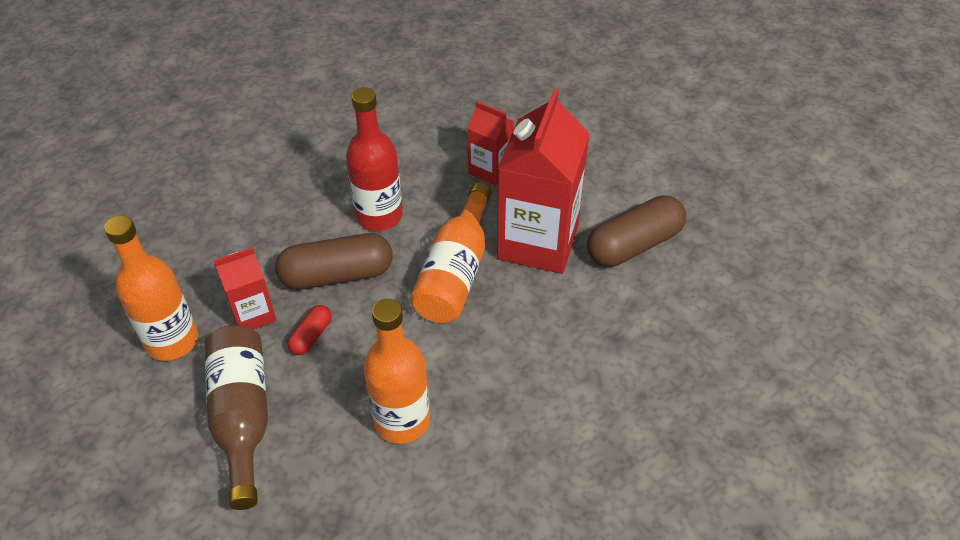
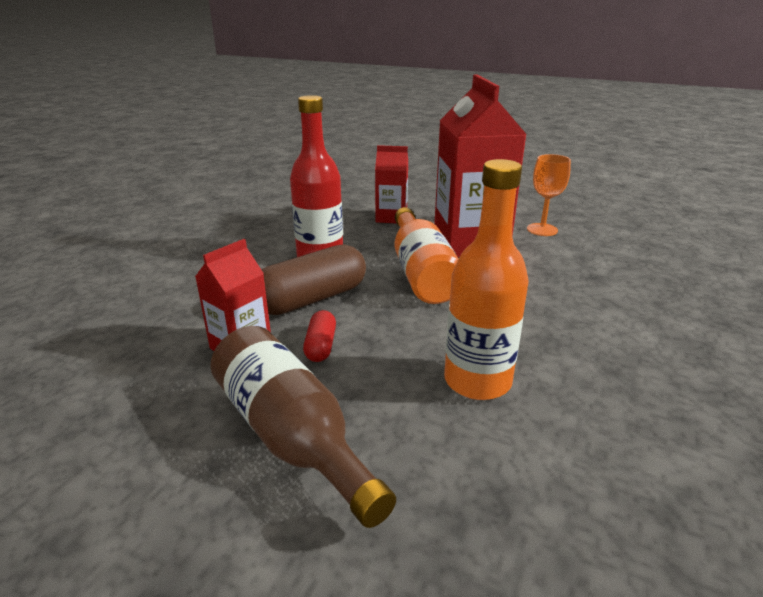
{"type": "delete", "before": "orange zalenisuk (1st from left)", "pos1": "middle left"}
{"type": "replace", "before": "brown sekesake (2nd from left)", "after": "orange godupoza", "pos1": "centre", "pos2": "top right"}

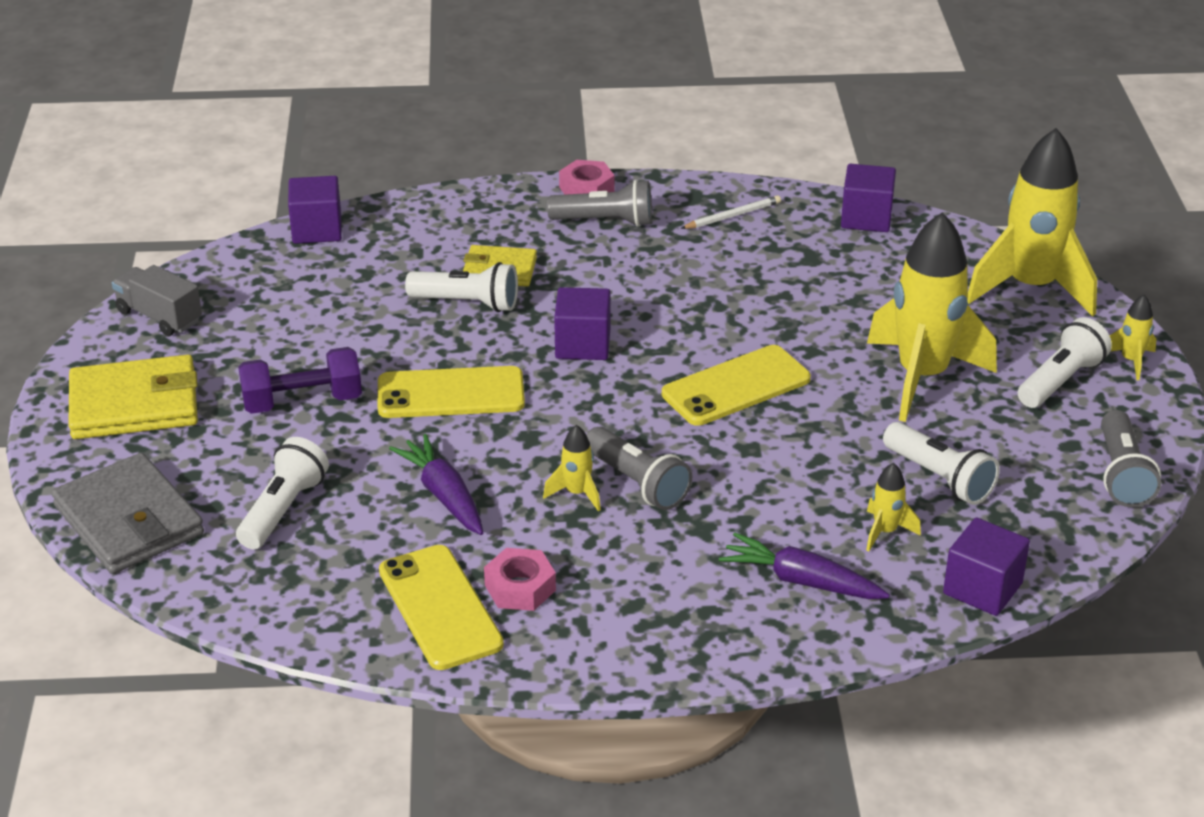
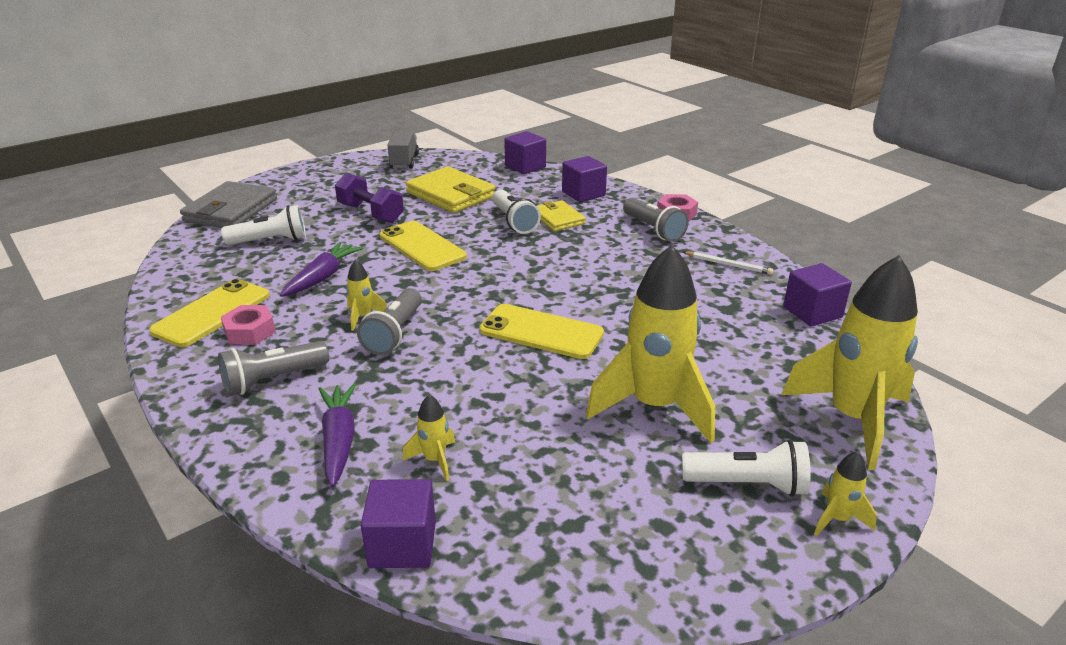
{"type": "move", "before": "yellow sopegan (1st from left)", "pos1": "middle left", "pos2": "top centre"}
{"type": "move", "before": "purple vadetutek (2nd from left in the first image)", "after": "purple vadetutek (3rd from left)", "pos1": "centre", "pos2": "top centre"}
{"type": "delete", "before": "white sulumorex (3rd from left)", "pos1": "middle right"}
{"type": "move", "before": "grey sulumorex (3rd from left in the first image)", "after": "grey sulumorex (1st from left)", "pos1": "middle right", "pos2": "middle left"}

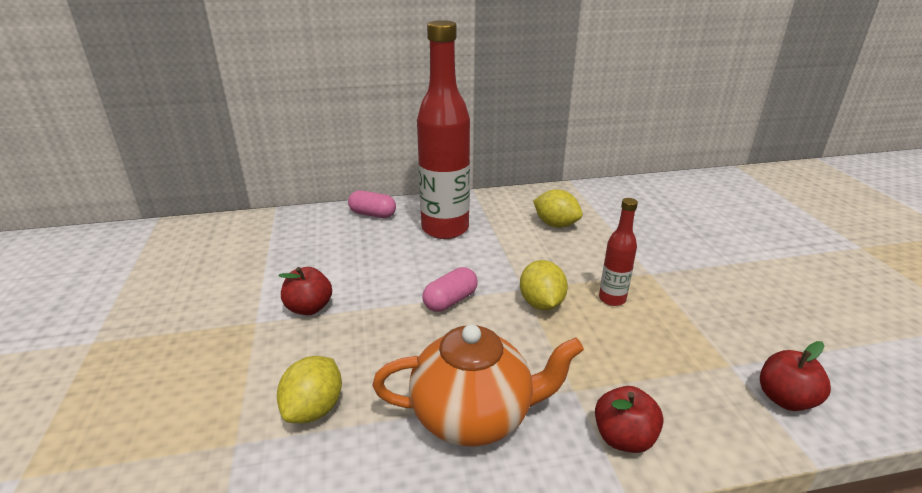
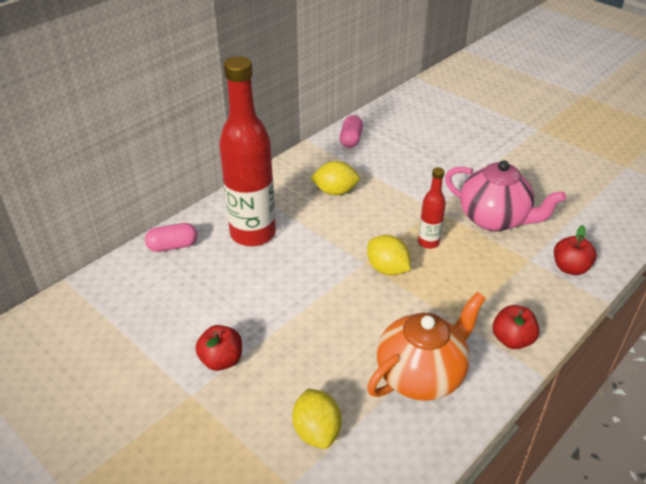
{"type": "move", "before": "pink sekesake (2nd from left)", "pos1": "centre", "pos2": "top centre"}
{"type": "insert", "after": "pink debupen", "pos2": "middle right"}

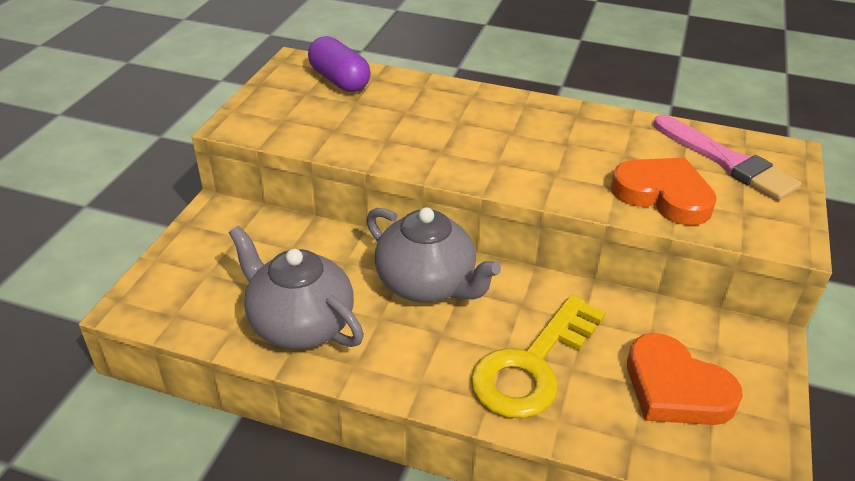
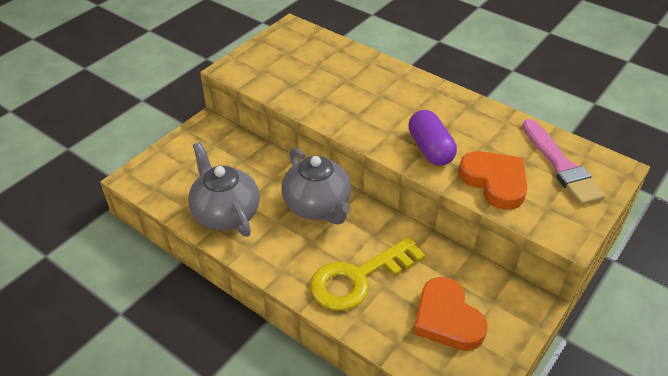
{"type": "move", "before": "purple sekesake", "pos1": "top centre", "pos2": "centre"}

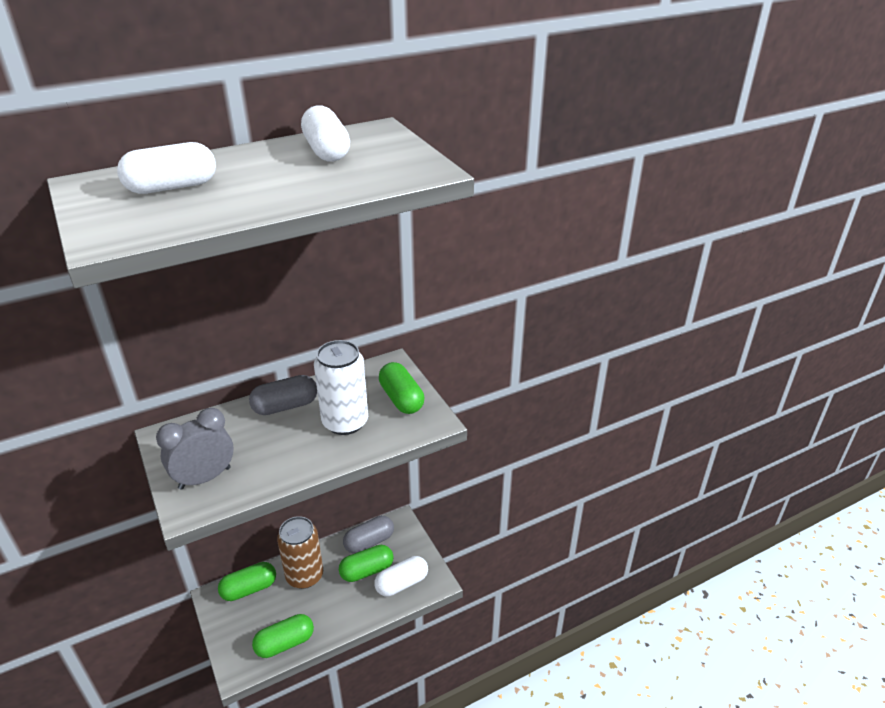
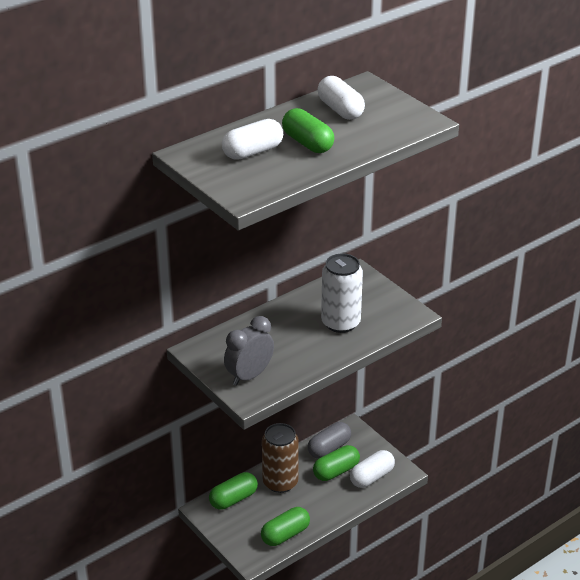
{"type": "delete", "before": "grey sekesake (1st from left)", "pos1": "middle left"}
{"type": "move", "before": "green sekesake (4th from left in the first image)", "after": "green sekesake (3rd from left)", "pos1": "centre", "pos2": "top centre"}

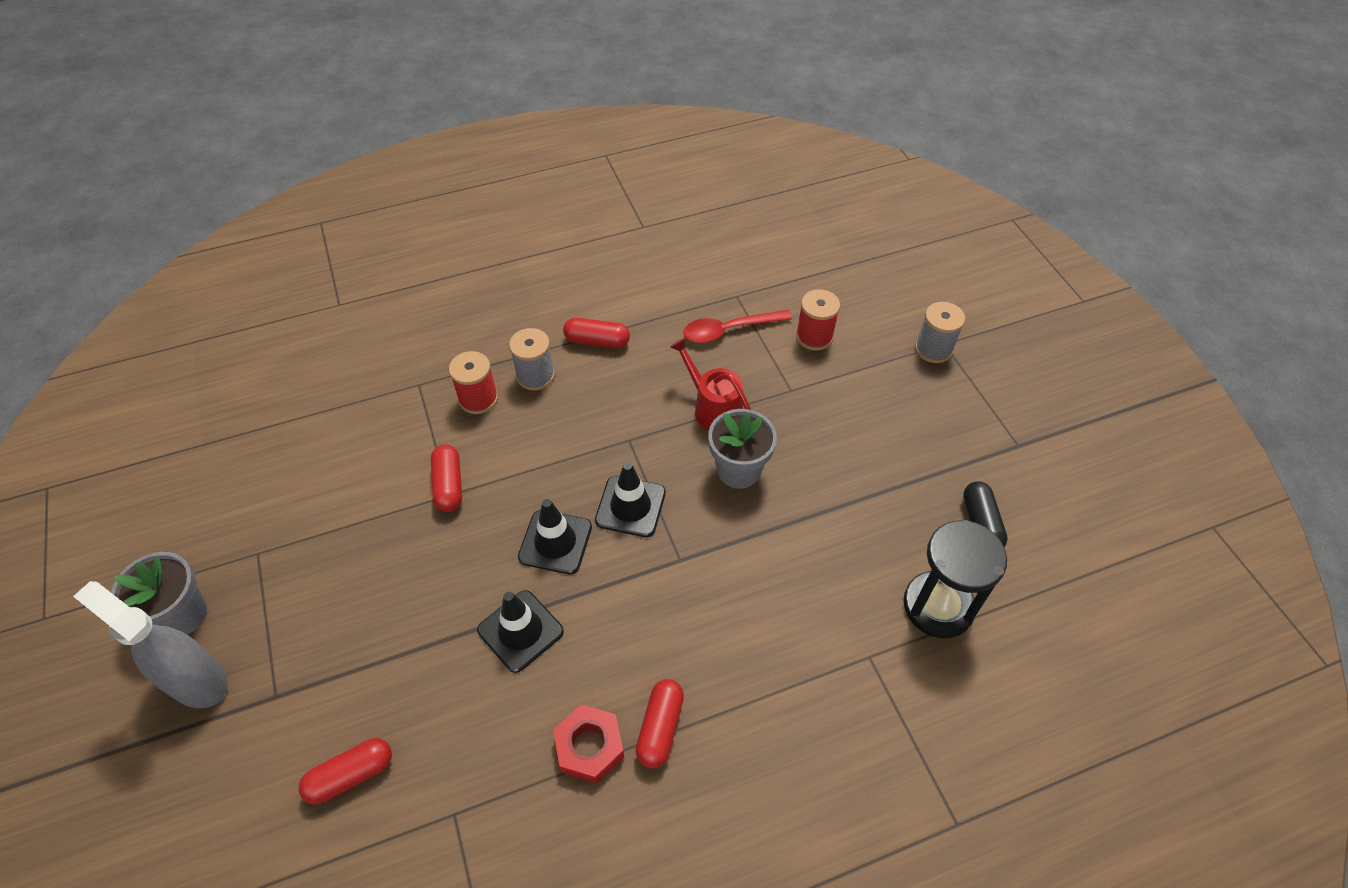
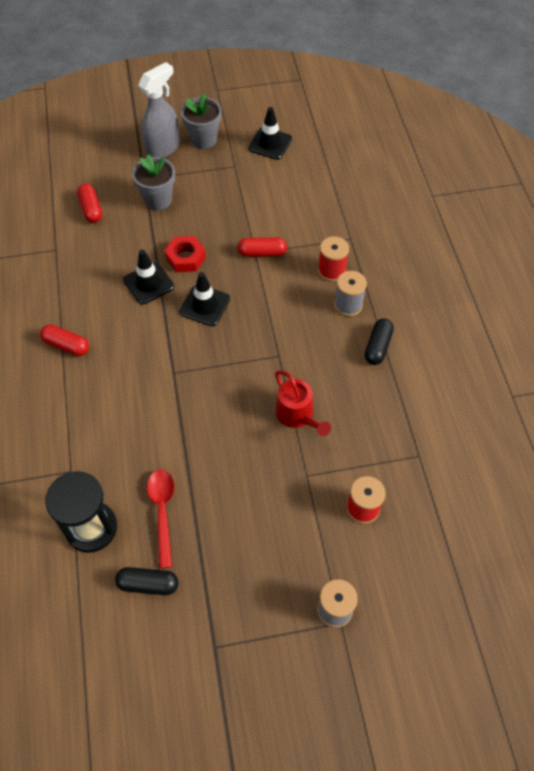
{"type": "move", "before": "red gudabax", "pos1": "bottom centre", "pos2": "top centre"}
{"type": "recolor", "before": "red sekesake (3rd from left)", "after": "black sekesake (2nd from left)", "pos1": "centre", "pos2": "middle right"}
{"type": "move", "before": "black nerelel (3rd from left)", "pos1": "centre", "pos2": "top centre"}
{"type": "rotate", "before": "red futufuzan", "pos1": "centre", "pos2": "centre", "turn": 90}
{"type": "move", "before": "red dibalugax", "pos1": "centre", "pos2": "bottom left"}
{"type": "move", "before": "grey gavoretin (2nd from left in the first image)", "after": "grey gavoretin (1st from left)", "pos1": "centre", "pos2": "top left"}

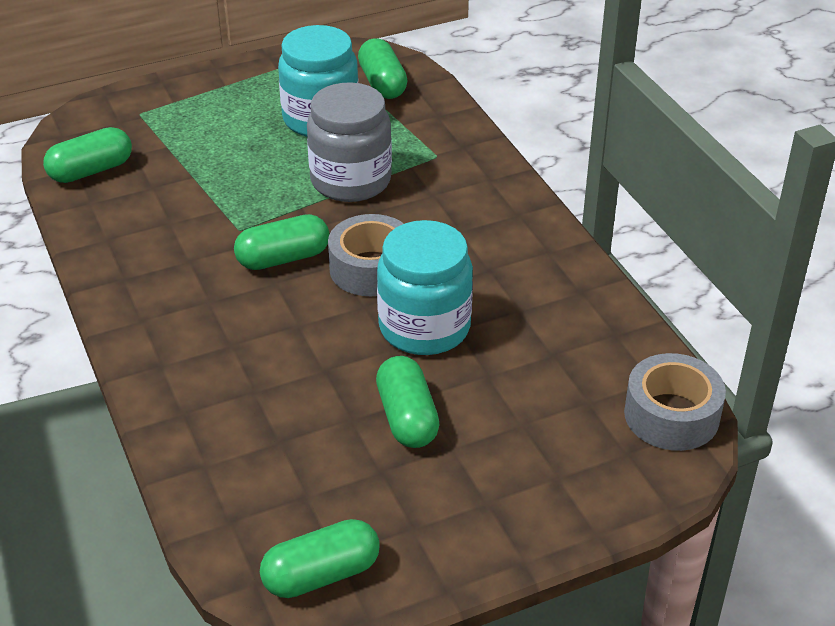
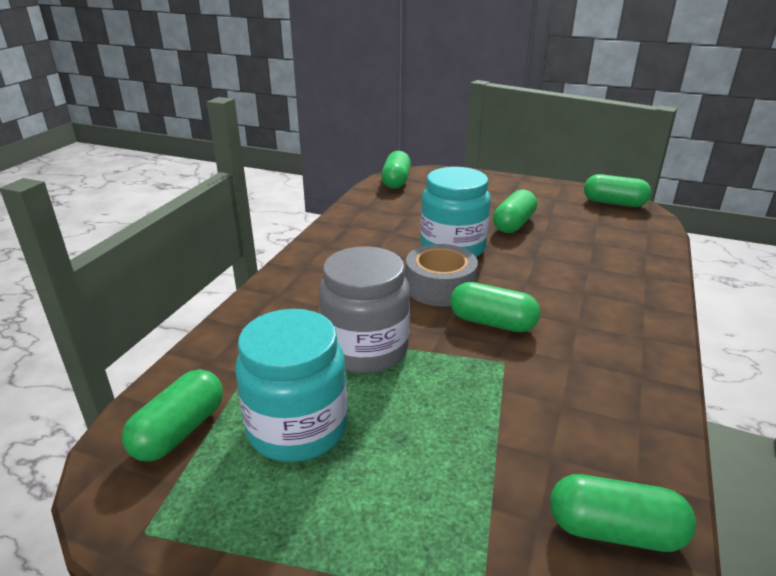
{"type": "replace", "before": "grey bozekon (2nd from left)", "after": "green sekesake (2nd from left)", "pos1": "middle right", "pos2": "top centre"}

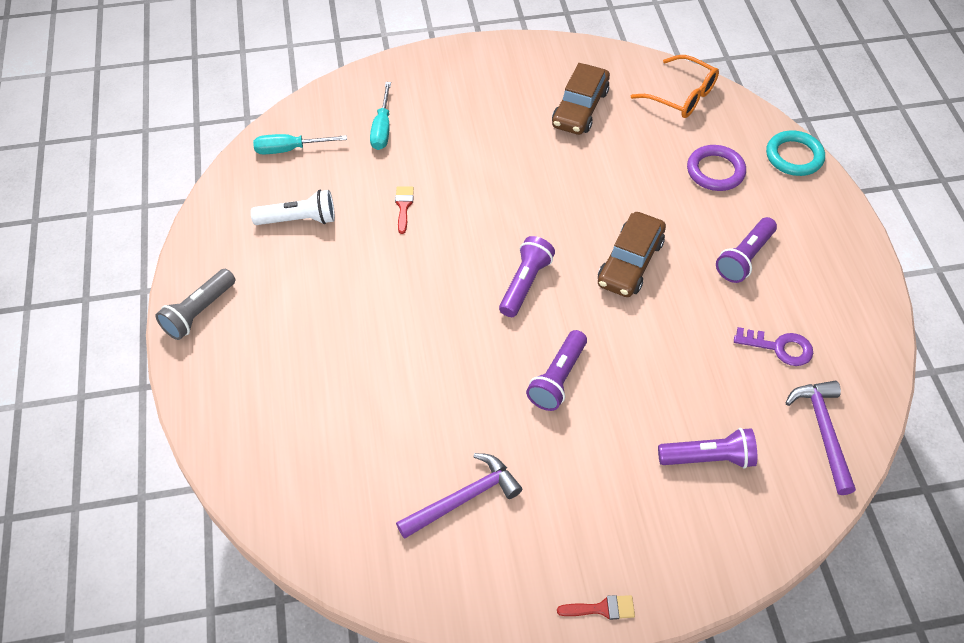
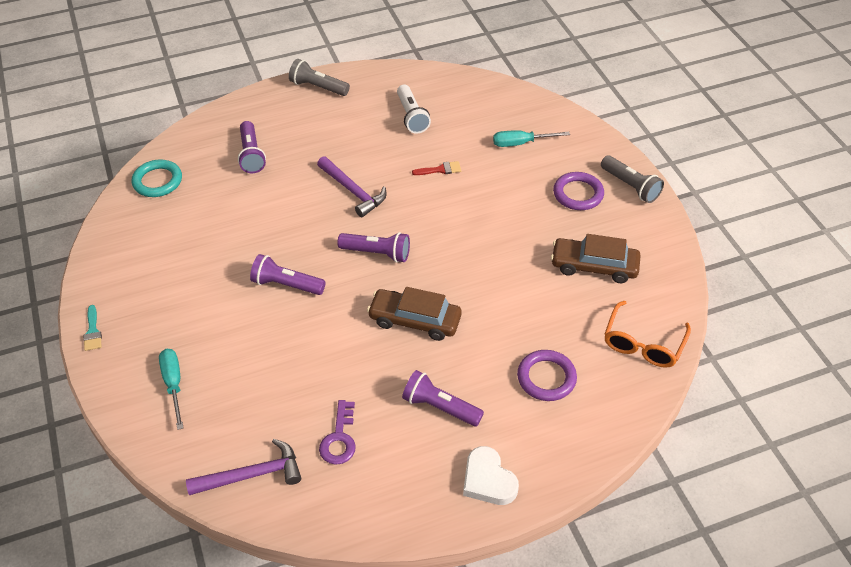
{"type": "move", "before": "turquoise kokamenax (1st from left)", "pos1": "top left", "pos2": "bottom left"}
{"type": "move", "before": "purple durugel (1st from left in the first image)", "after": "purple durugel (2nd from left)", "pos1": "bottom centre", "pos2": "top centre"}
{"type": "recolor", "before": "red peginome (2nd from left)", "after": "turquoise peginome", "pos1": "bottom centre", "pos2": "middle left"}
{"type": "move", "before": "purple sulumorex (3rd from left in the first image)", "after": "purple sulumorex (1st from left)", "pos1": "bottom right", "pos2": "top left"}
{"type": "move", "before": "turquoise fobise", "pos1": "top right", "pos2": "top left"}
{"type": "insert", "after": "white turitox", "pos2": "bottom centre"}
{"type": "insert", "after": "purple fobise (2nd from left)", "pos2": "middle right"}
{"type": "insert", "after": "grey sulumorex (2nd from left)", "pos2": "top right"}

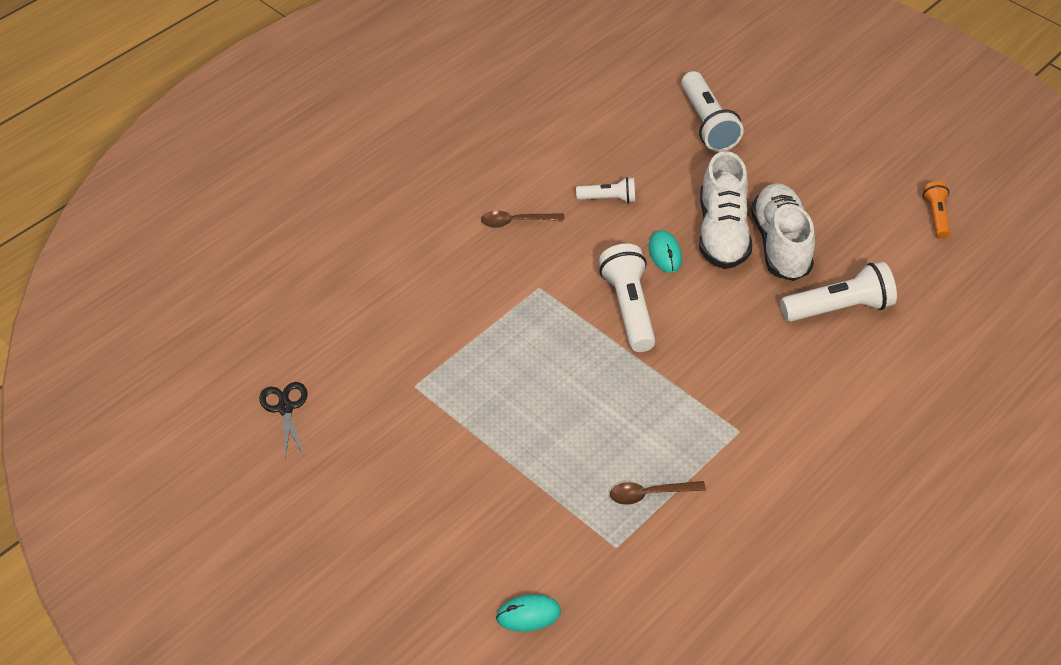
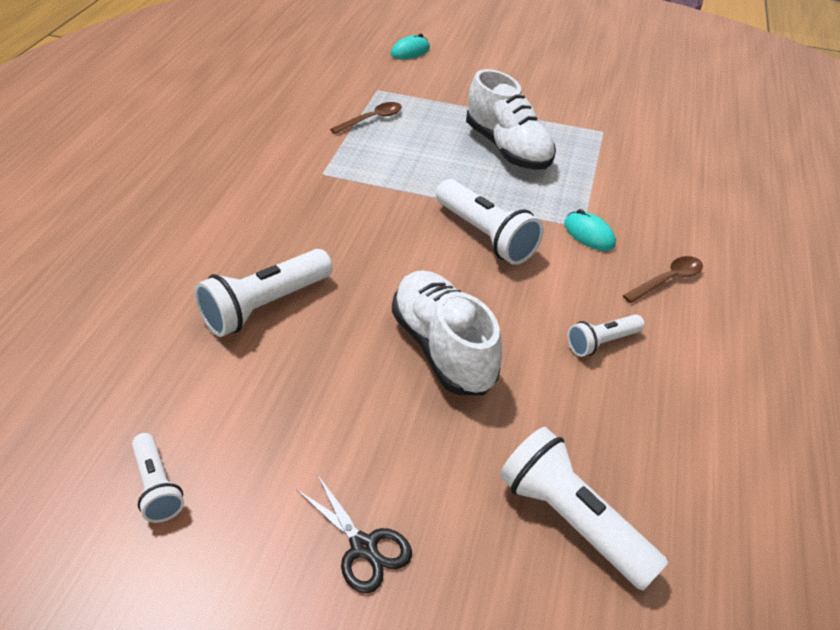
{"type": "move", "before": "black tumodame", "pos1": "middle left", "pos2": "bottom centre"}
{"type": "move", "before": "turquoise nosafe (2nd from left)", "pos1": "centre", "pos2": "middle right"}
{"type": "move", "before": "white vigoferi (2nd from left)", "pos1": "middle right", "pos2": "top centre"}
{"type": "recolor", "before": "orange sulumorex", "after": "white sulumorex (1st from left)", "pos1": "top right", "pos2": "bottom left"}

